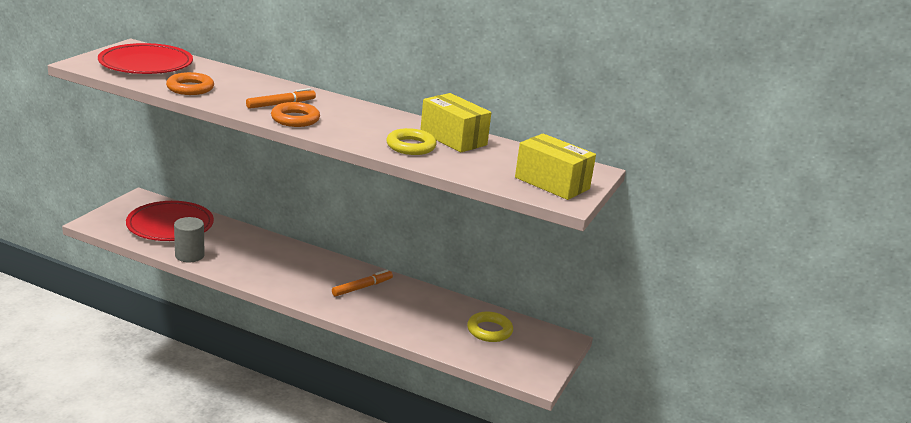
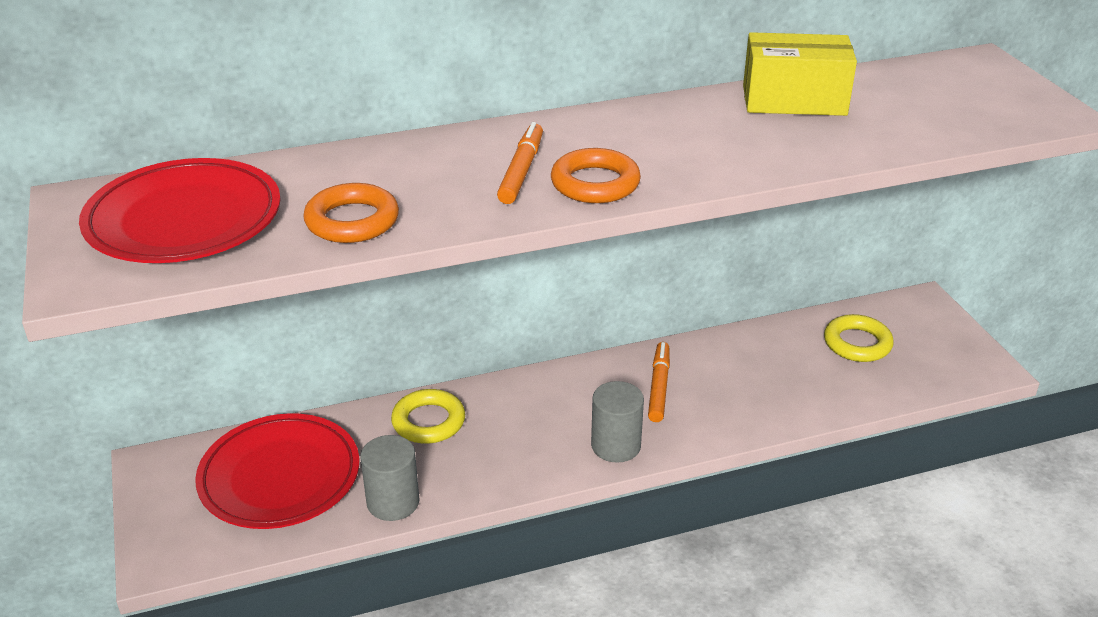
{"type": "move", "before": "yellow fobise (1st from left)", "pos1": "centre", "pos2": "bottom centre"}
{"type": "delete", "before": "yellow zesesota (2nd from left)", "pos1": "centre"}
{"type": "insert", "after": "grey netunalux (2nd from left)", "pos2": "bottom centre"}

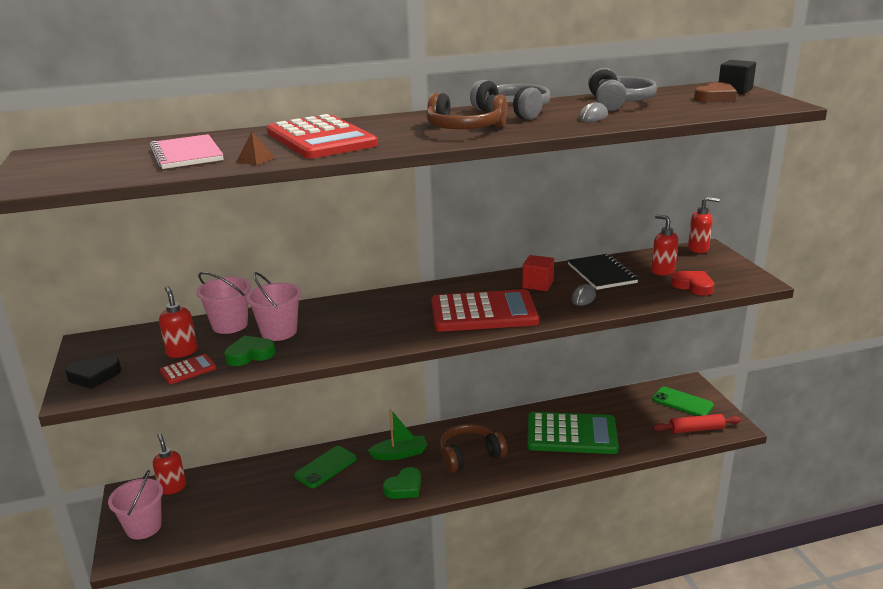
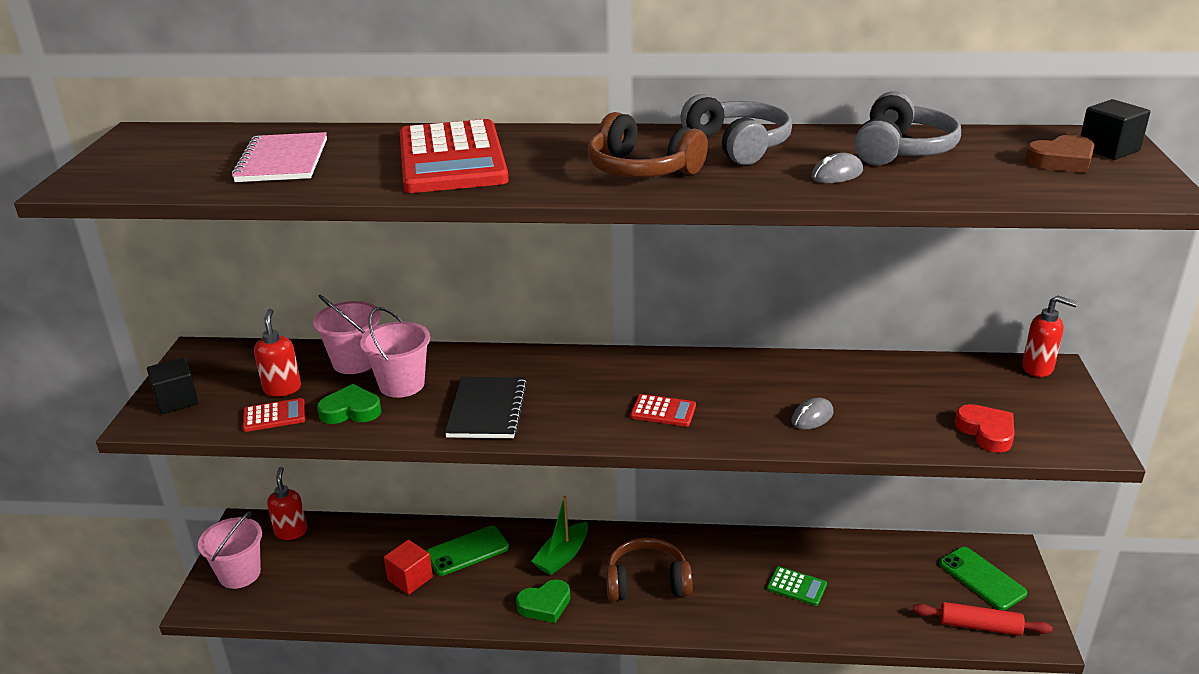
{"type": "replace", "before": "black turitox", "after": "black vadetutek (1st from left)", "pos1": "middle left", "pos2": "middle left"}
{"type": "delete", "before": "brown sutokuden", "pos1": "top left"}
{"type": "rotate", "before": "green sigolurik", "pos1": "bottom centre", "pos2": "bottom centre", "turn": 120}
{"type": "resize", "before": "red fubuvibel (3rd from left)", "pos1": "centre", "pos2": "centre", "scale": 0.43}
{"type": "move", "before": "red vadetutek", "pos1": "centre", "pos2": "bottom centre"}
{"type": "resize", "before": "green fubuvibel", "pos1": "bottom centre", "pos2": "bottom centre", "scale": 0.43}
{"type": "move", "before": "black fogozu", "pos1": "middle right", "pos2": "centre"}
{"type": "delete", "before": "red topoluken (3rd from left)", "pos1": "middle right"}

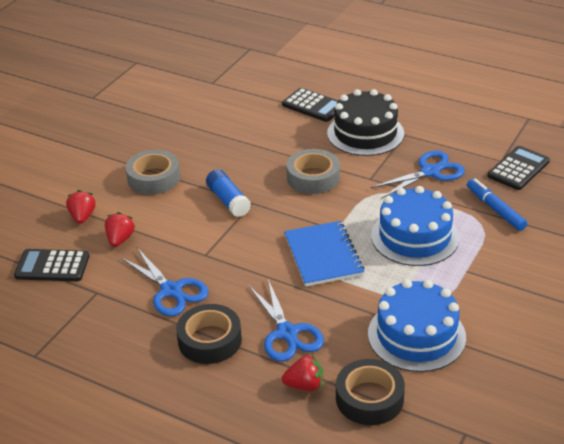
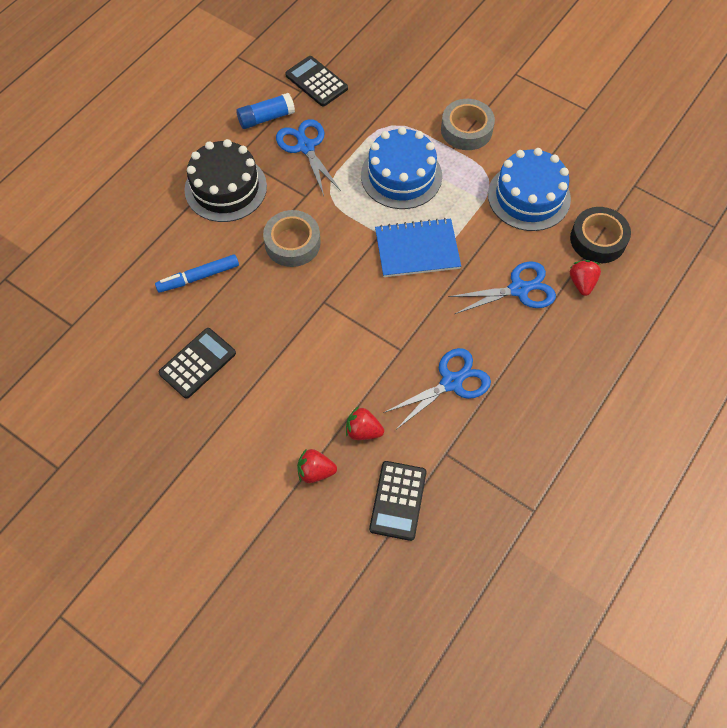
{"type": "move", "before": "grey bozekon (1st from left in the first image)", "after": "grey bozekon (2nd from left)", "pos1": "middle left", "pos2": "top centre"}
{"type": "delete", "before": "black bozekon (1st from left)", "pos1": "bottom centre"}
{"type": "move", "before": "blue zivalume", "pos1": "centre", "pos2": "top centre"}
{"type": "move", "before": "black fubuvibel (2nd from left in the first image)", "after": "black fubuvibel (1st from left)", "pos1": "top centre", "pos2": "middle left"}
{"type": "move", "before": "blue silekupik", "pos1": "middle right", "pos2": "middle left"}

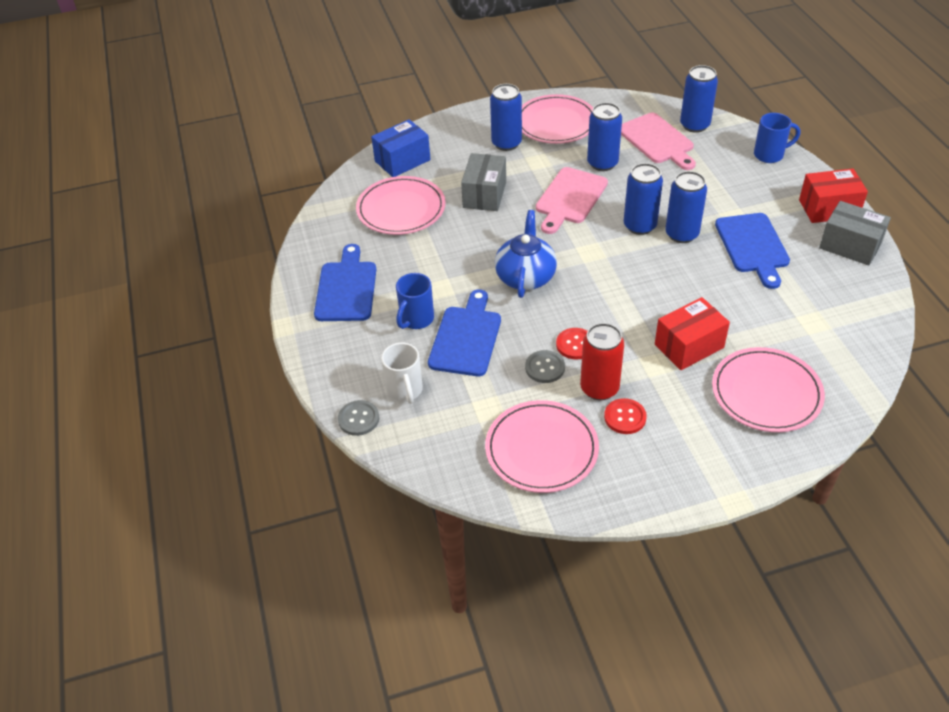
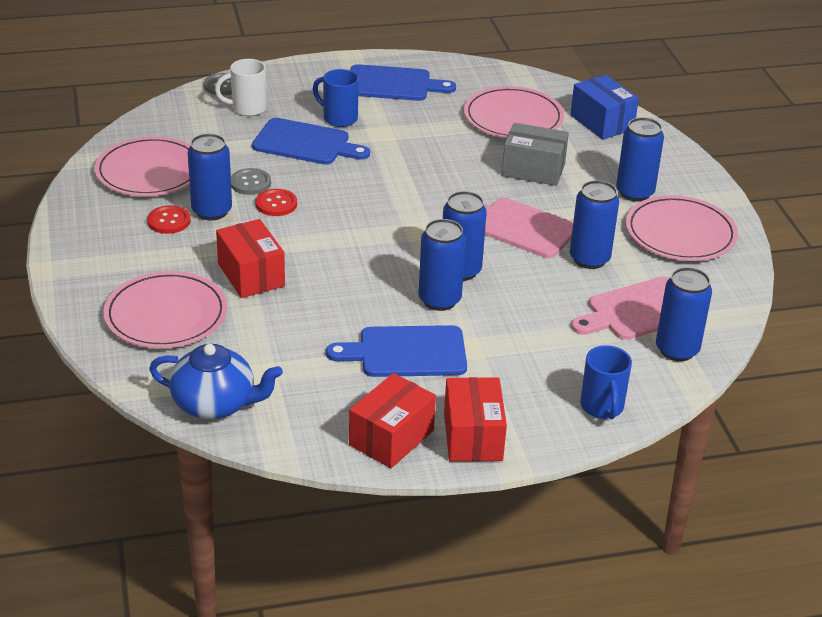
{"type": "move", "before": "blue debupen", "pos1": "centre", "pos2": "middle left"}
{"type": "recolor", "before": "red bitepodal", "after": "blue bitepodal (1st from left)", "pos1": "centre", "pos2": "top left"}
{"type": "recolor", "before": "grey zesesota (2nd from left)", "after": "red zesesota (2nd from left)", "pos1": "top right", "pos2": "bottom centre"}

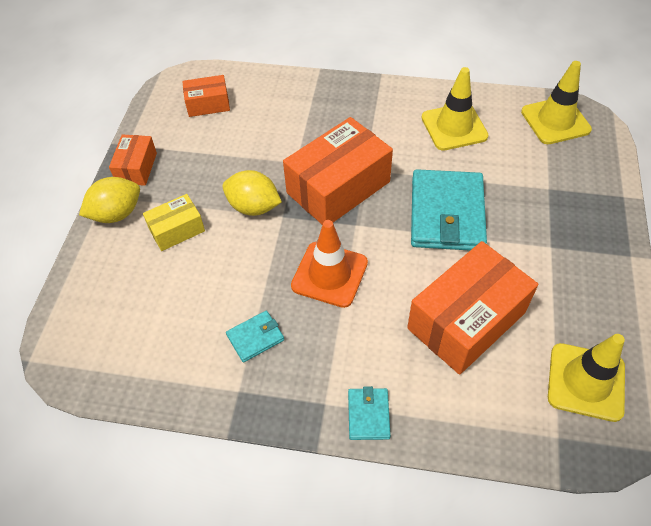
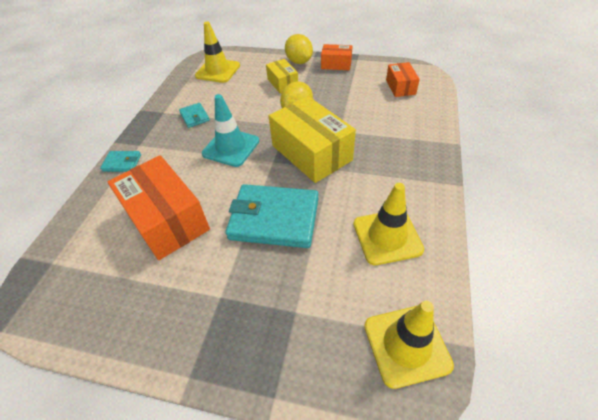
{"type": "recolor", "before": "orange zesesota (3rd from left)", "after": "yellow zesesota (2nd from left)", "pos1": "top centre", "pos2": "top centre"}
{"type": "recolor", "before": "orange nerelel", "after": "turquoise nerelel", "pos1": "centre", "pos2": "top centre"}
{"type": "move", "before": "yellow nerelel (3rd from left in the first image)", "after": "yellow nerelel (1st from left)", "pos1": "bottom right", "pos2": "top centre"}

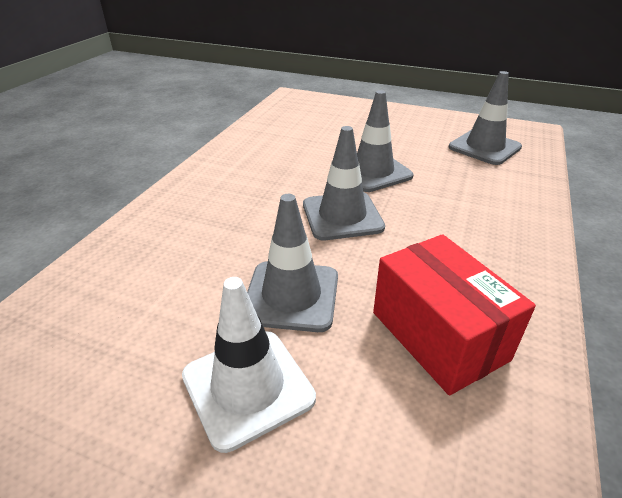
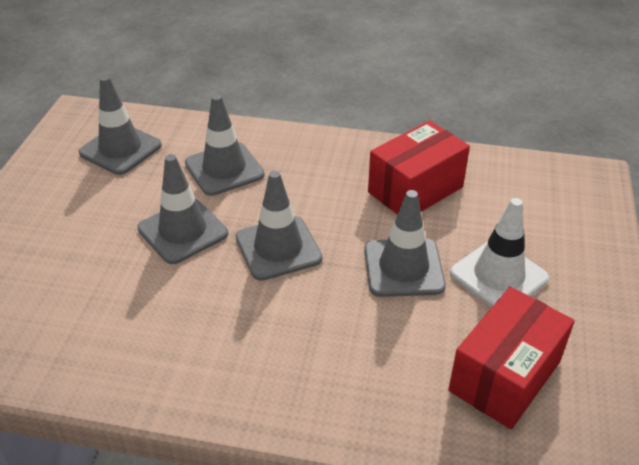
{"type": "insert", "after": "grey nerelel (3rd from left)", "pos2": "top centre"}
{"type": "insert", "after": "red zesesota (2nd from left)", "pos2": "bottom right"}

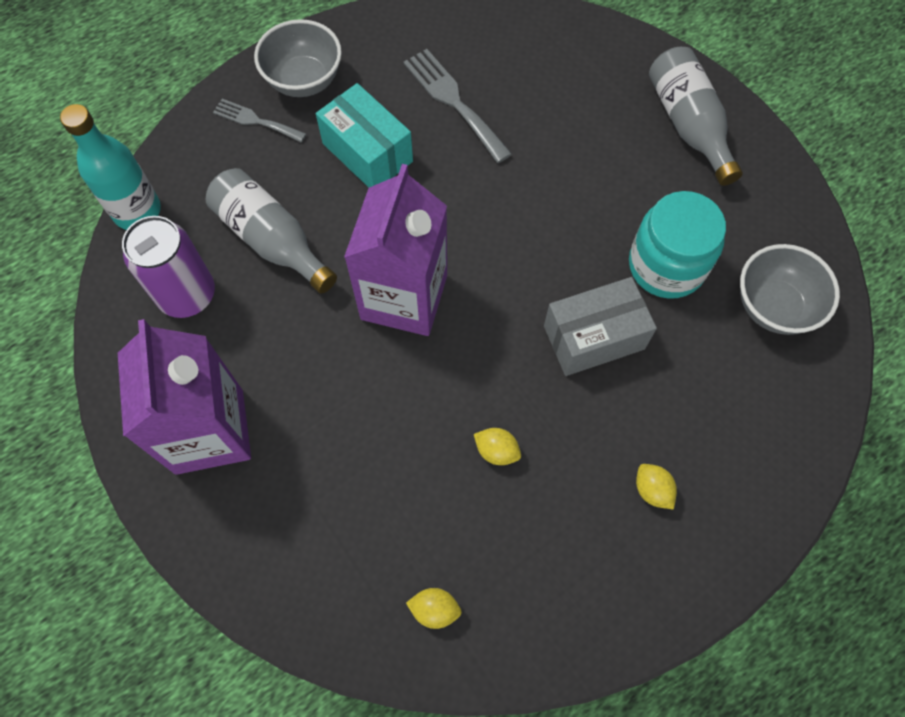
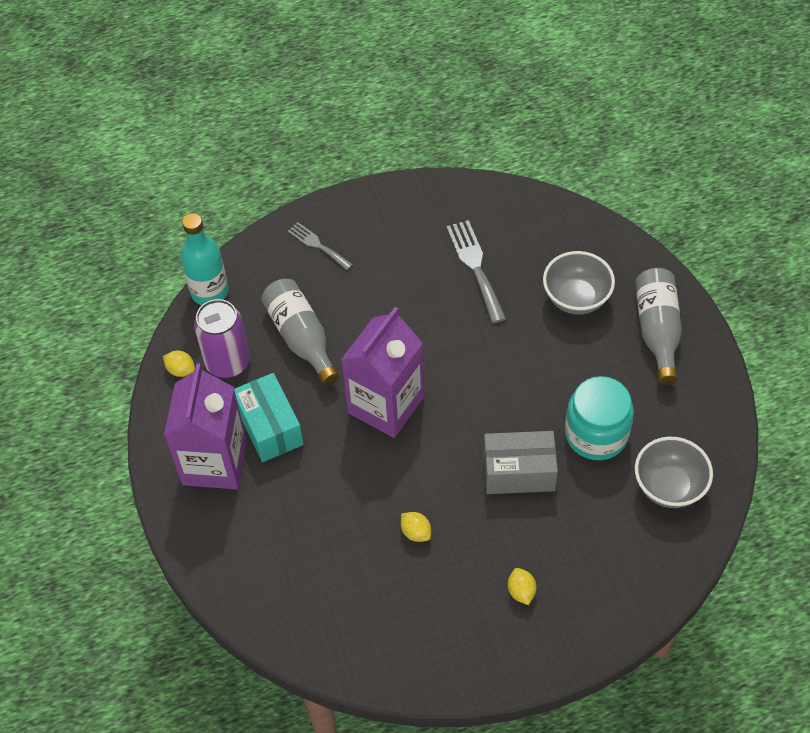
{"type": "move", "before": "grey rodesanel (1st from left)", "pos1": "top left", "pos2": "middle right"}
{"type": "move", "before": "turquoise zesesota", "pos1": "top centre", "pos2": "middle left"}
{"type": "move", "before": "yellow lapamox (1st from left)", "pos1": "bottom centre", "pos2": "middle left"}

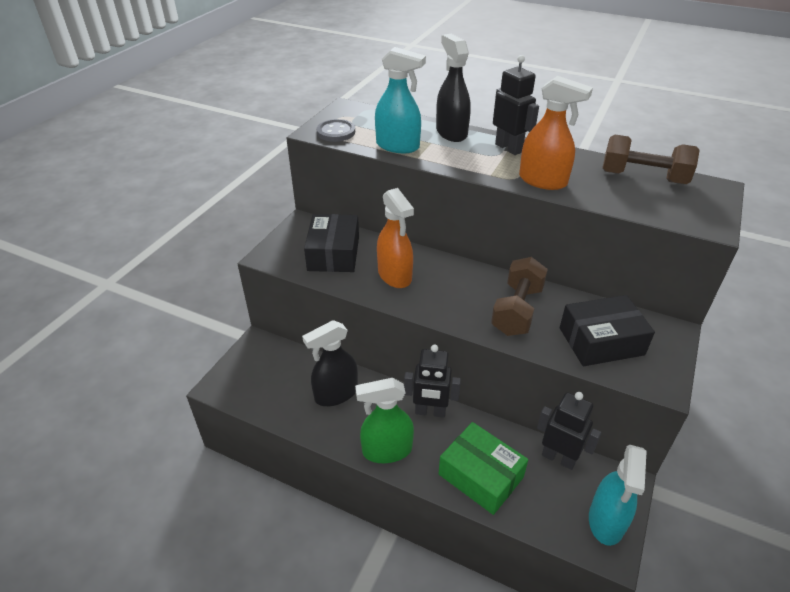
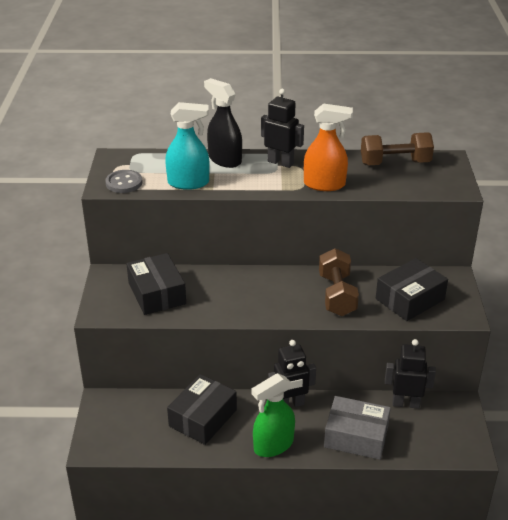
{"type": "replace", "before": "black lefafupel (1st from left)", "after": "black zesesota (2nd from left)", "pos1": "centre", "pos2": "bottom centre"}
{"type": "delete", "before": "orange lefafupel (1st from left)", "pos1": "centre"}
{"type": "recolor", "before": "green zesesota", "after": "grey zesesota", "pos1": "bottom centre", "pos2": "bottom right"}
{"type": "delete", "before": "turquoise lefafupel (2nd from left)", "pos1": "bottom right"}

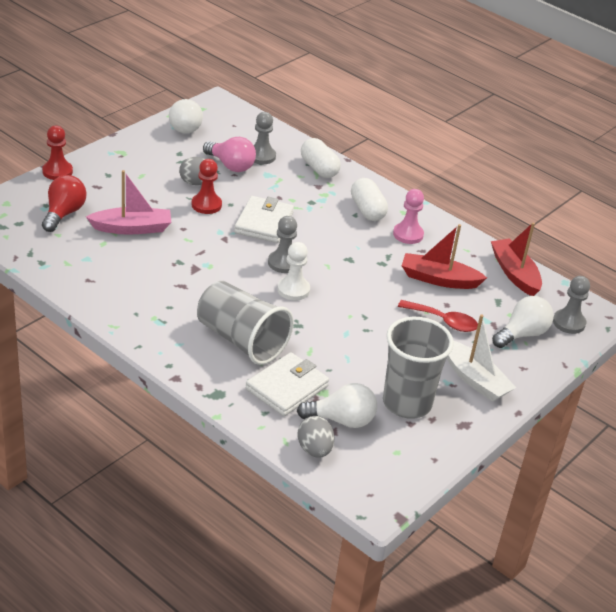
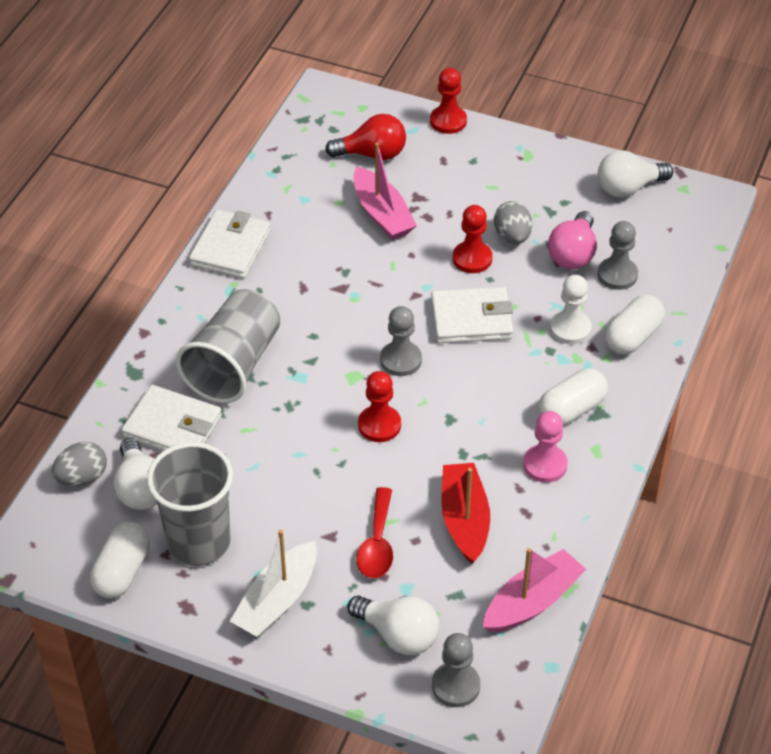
{"type": "move", "before": "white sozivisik", "pos1": "centre", "pos2": "middle right"}
{"type": "recolor", "before": "red sigolurik (2nd from left)", "after": "pink sigolurik (2nd from left)", "pos1": "middle right", "pos2": "bottom right"}
{"type": "insert", "after": "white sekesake (1st from left)", "pos2": "bottom left"}
{"type": "insert", "after": "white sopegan (2nd from left)", "pos2": "top left"}
{"type": "insert", "after": "red sozivisik (1st from left)", "pos2": "centre"}

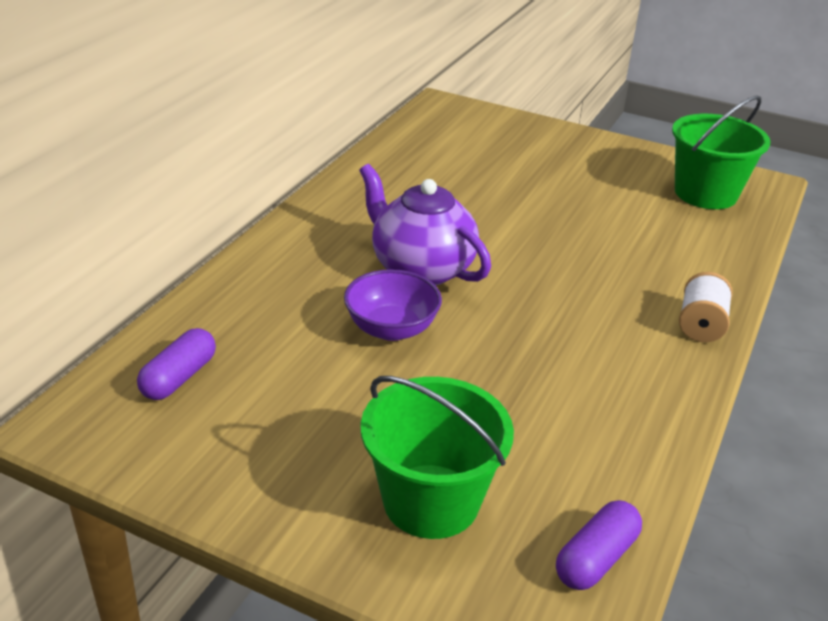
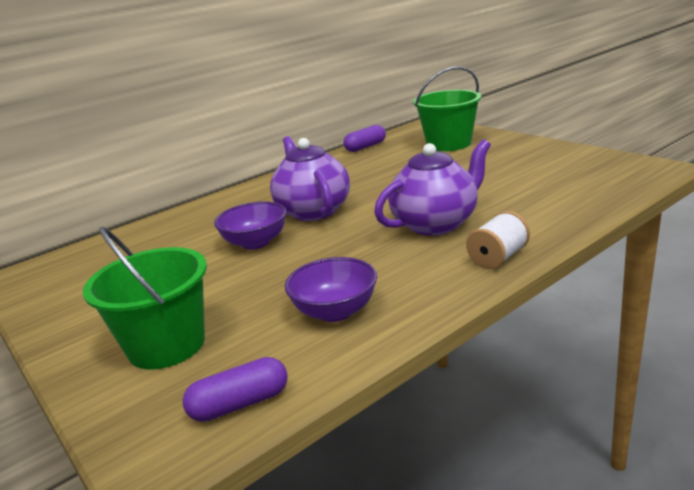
{"type": "move", "before": "purple sekesake (1st from left in the first image)", "after": "purple sekesake (2nd from left)", "pos1": "middle left", "pos2": "top centre"}
{"type": "move", "before": "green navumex (2nd from left)", "pos1": "top right", "pos2": "top centre"}
{"type": "insert", "after": "purple rodesanel (2nd from left)", "pos2": "centre"}
{"type": "insert", "after": "purple debupen (2nd from left)", "pos2": "centre"}

